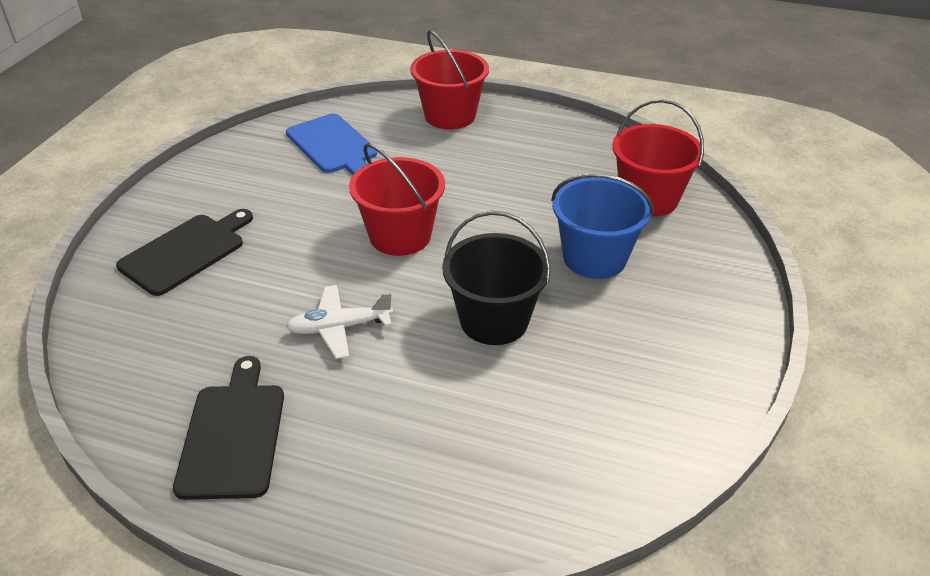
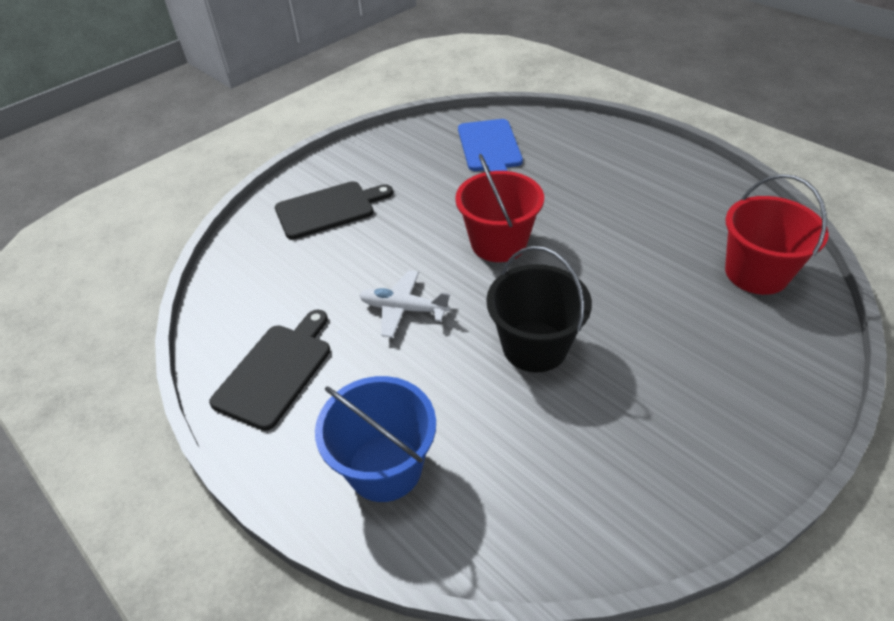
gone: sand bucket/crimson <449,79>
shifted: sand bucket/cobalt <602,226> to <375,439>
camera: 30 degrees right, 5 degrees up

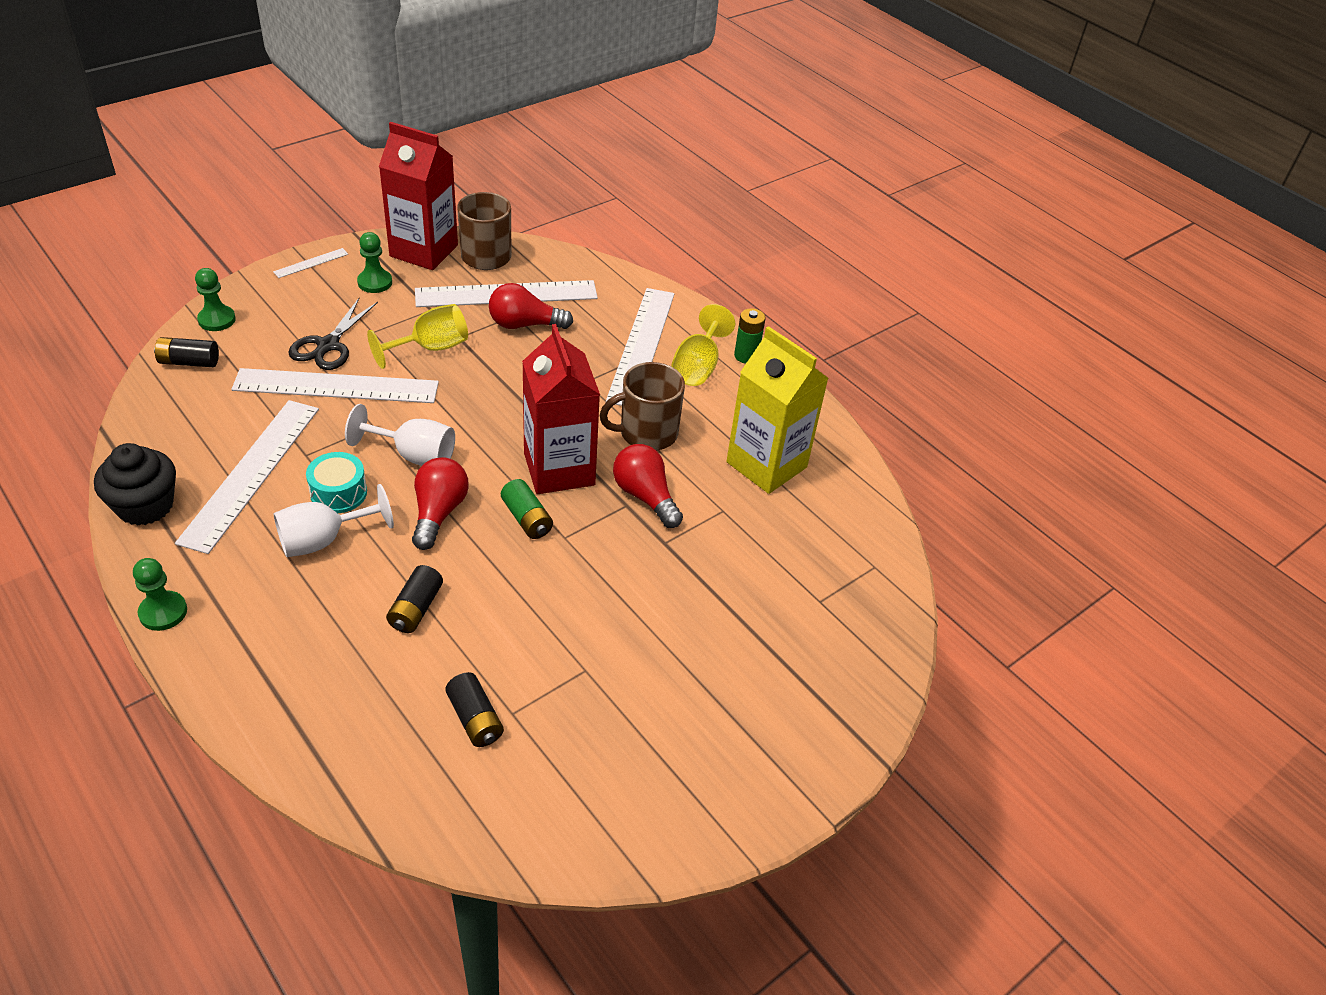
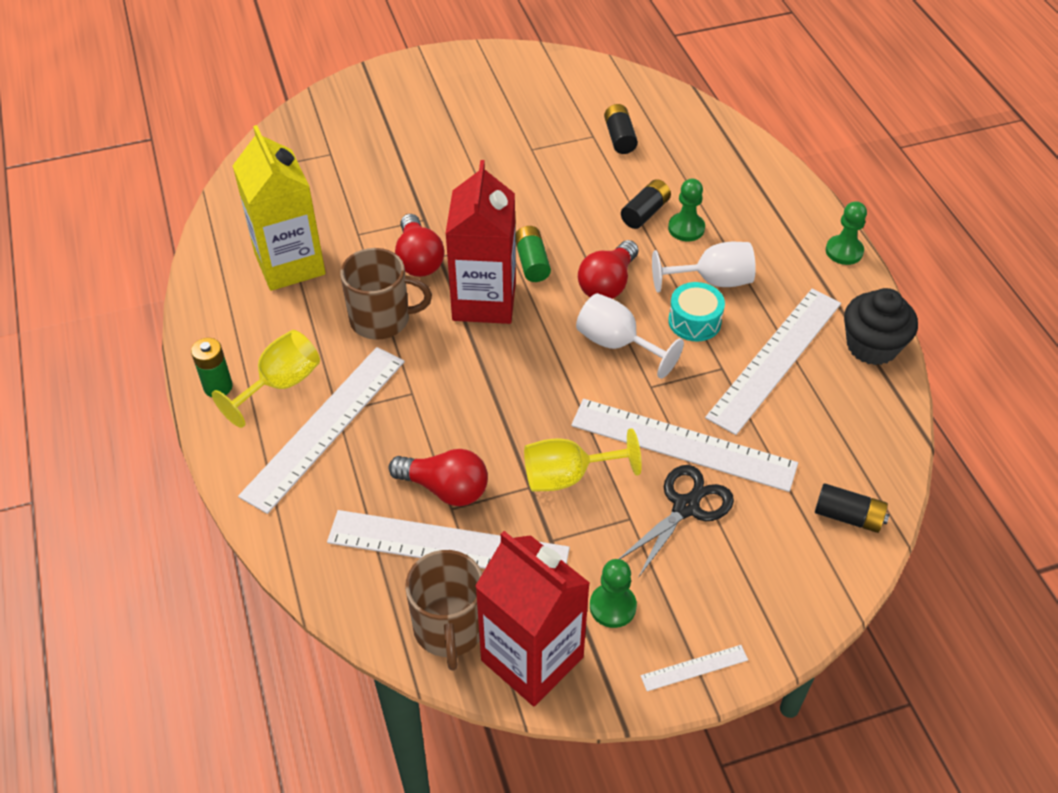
shifted: pawn/emerald <215,299> to <686,210>
camera: 155 degrees left, 5 degrees up

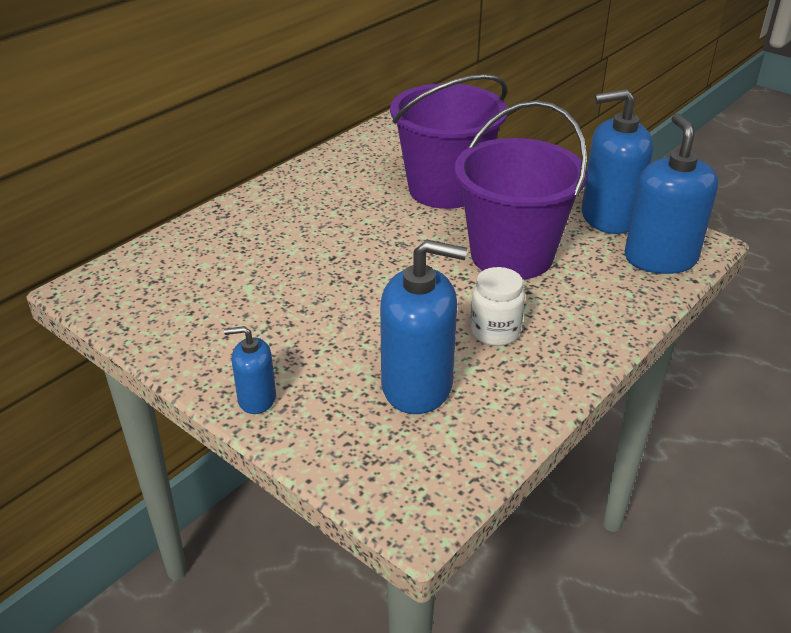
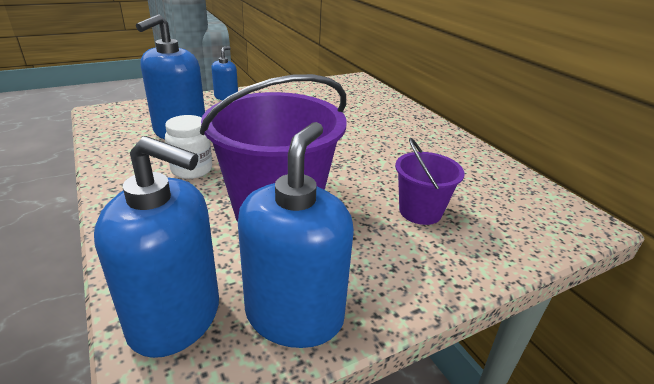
scaled: sand bucket/royal purple <449,141> = <429,181> x0.52
camera: 110 degrees right, 5 degrees down

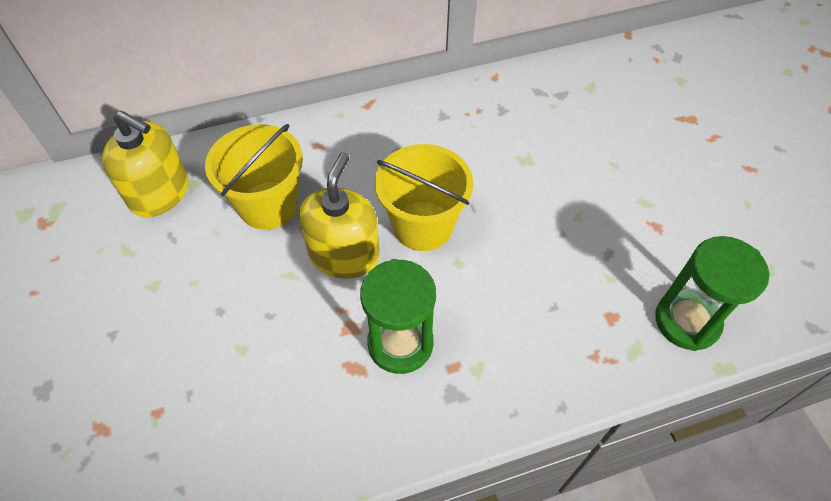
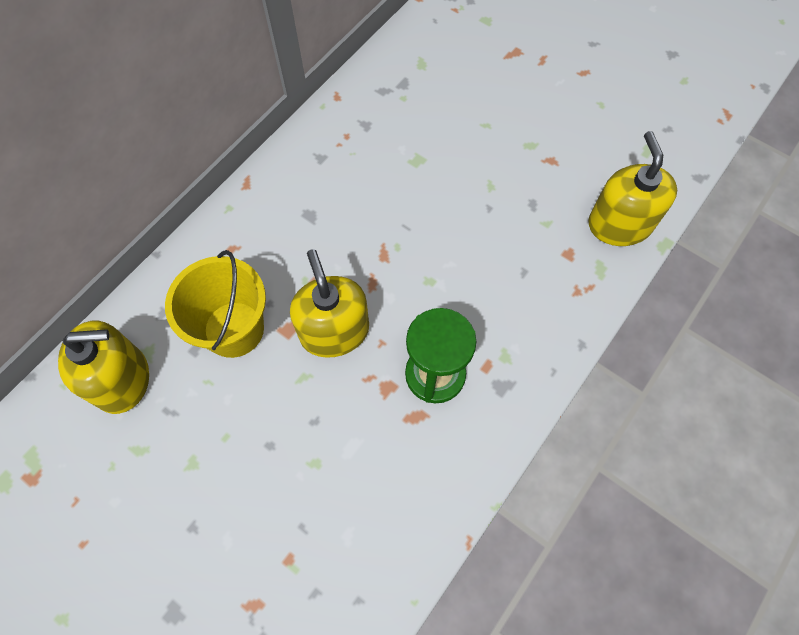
gone: sand bucket/golden <424,197>
swapped: hourglass/emerald <712,293> to soap dispenser/golden <632,188>
camera: 35 degrees left, 10 degrees up

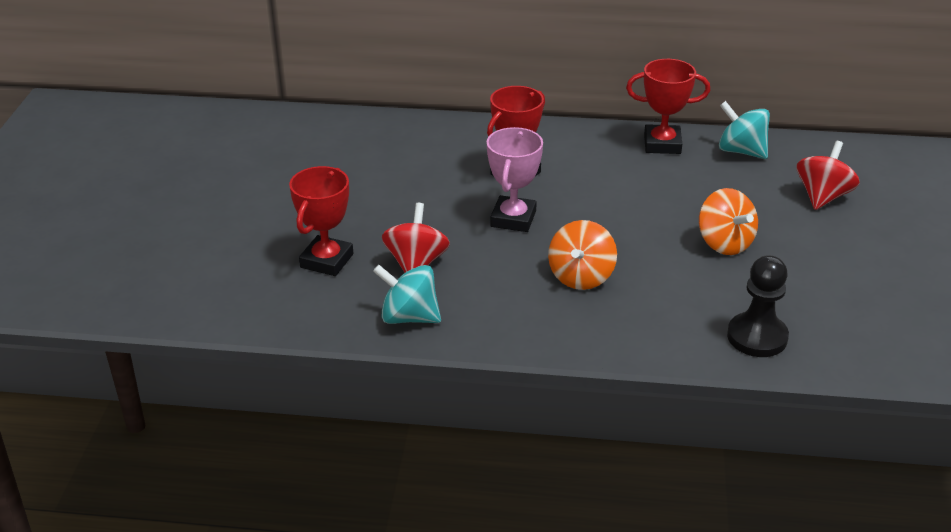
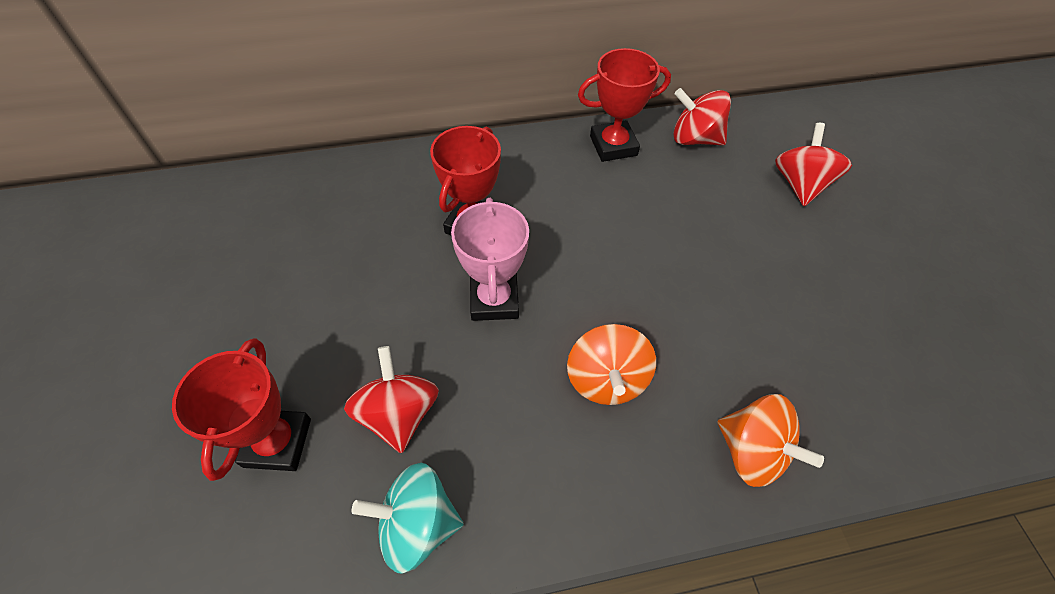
gone: pawn/jet-black <758,306>
shifted: spinning top/orange <728,221> to <771,440>
repainted: spinning top/turquoise <744,130> to spinning top/crimson <702,116>
camera: 20 degrees left, 20 degrees up

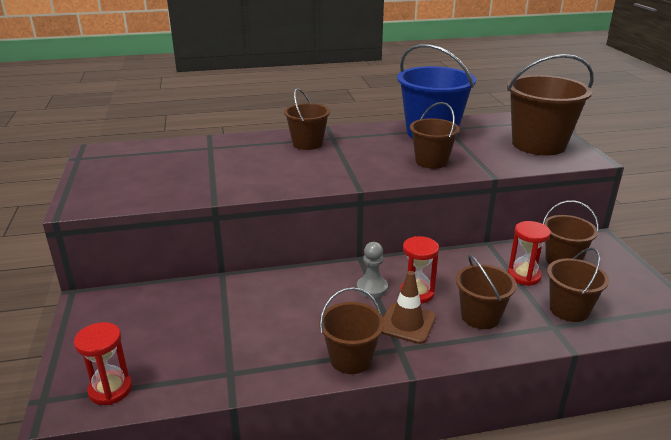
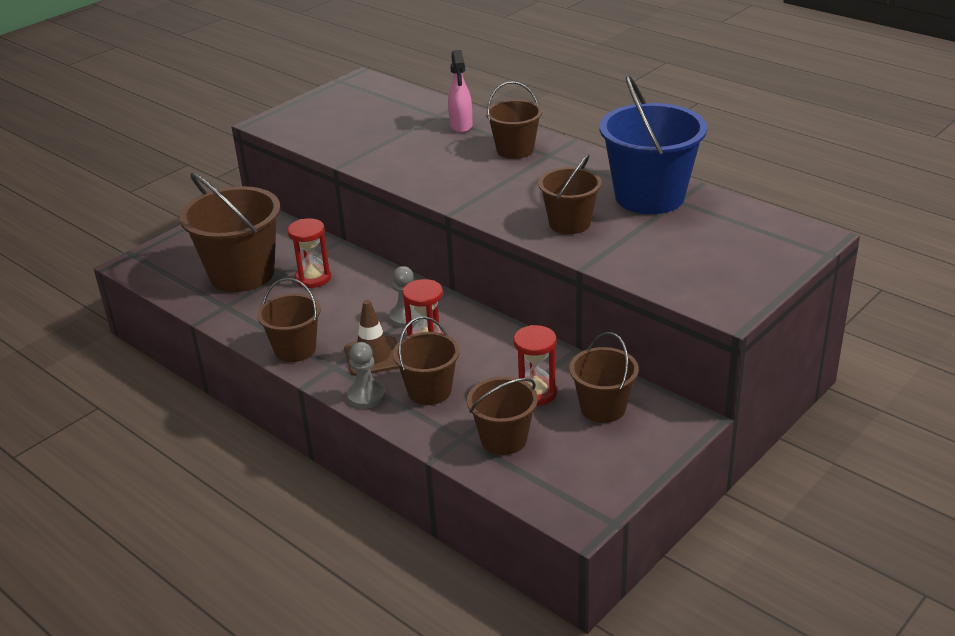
new: pawn/ash-grey <366,375>; spray cleaner/rosy <460,91>
shifted: sand bucket/dark brown <550,104> to <230,232>; hourglass/crimson <103,363> to <309,253>
camera: 55 degrees right, 5 degrees up

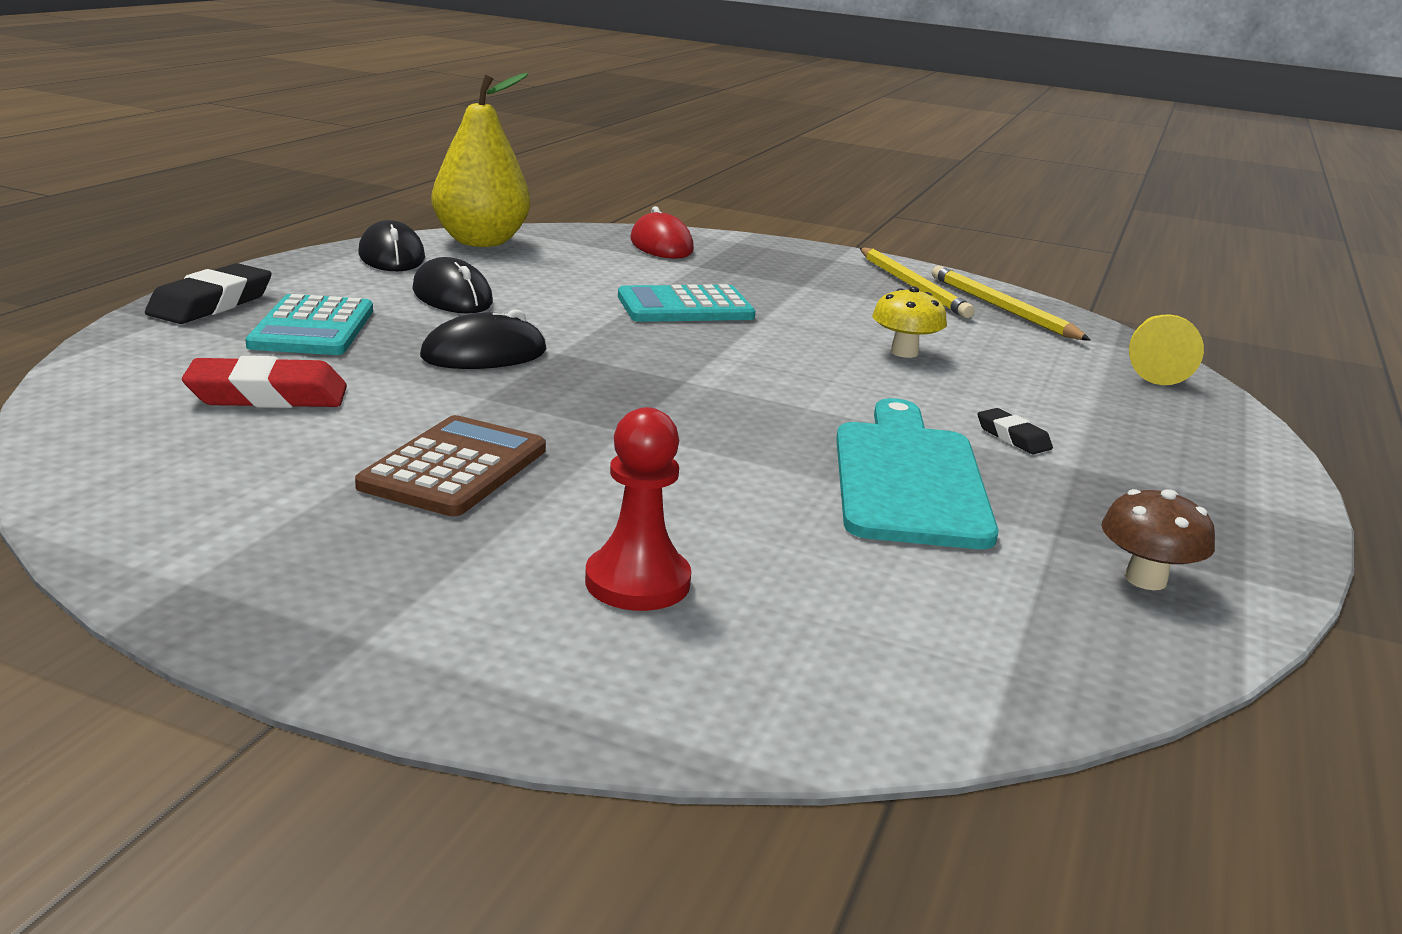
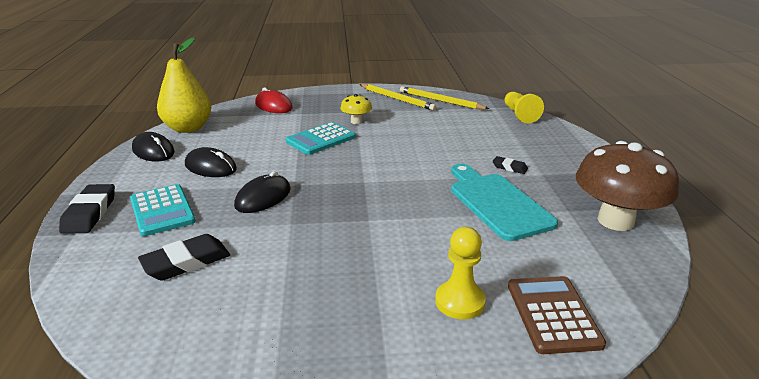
shifted: mushroom/golden <909,322> to <356,109>; calculator/dark brown <450,465> to <557,315>
repainted: gum eraser/crimson <264,382> to gum eraser/jet-black <184,257>; pawn/crimson <638,509> to pawn/golden <460,273>
scaled: mushroom/dark brown <1158,539> = <627,186> x2.11
camera: 25 degrees left, 5 degrees up

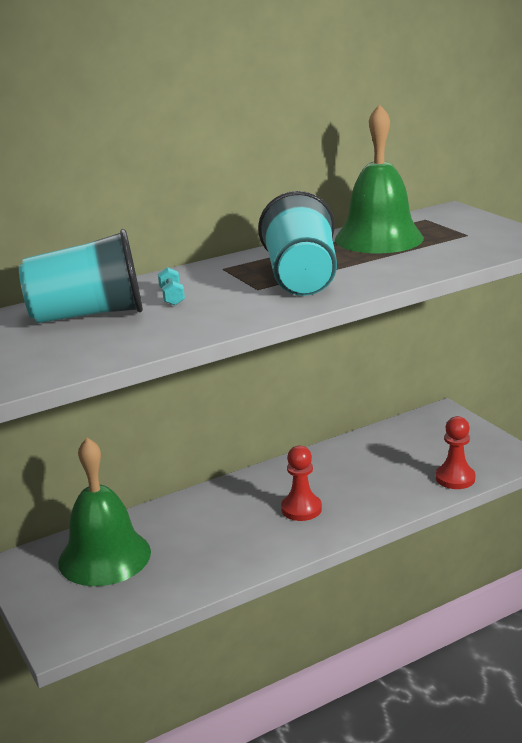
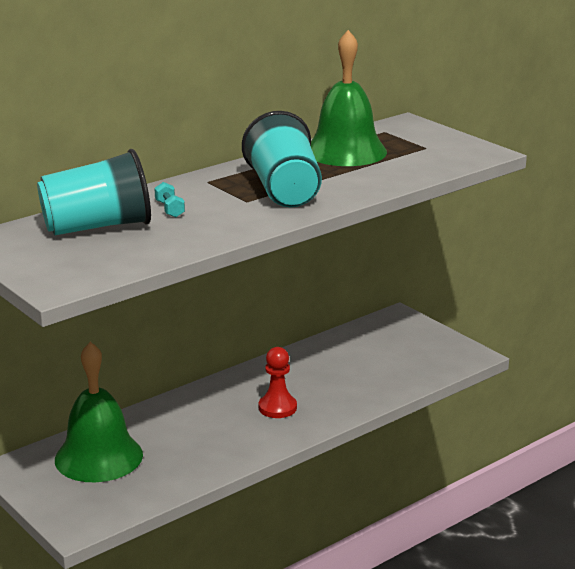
gone: pawn/crimson <456,452>
camera: 10 degrees left, 0 degrees up

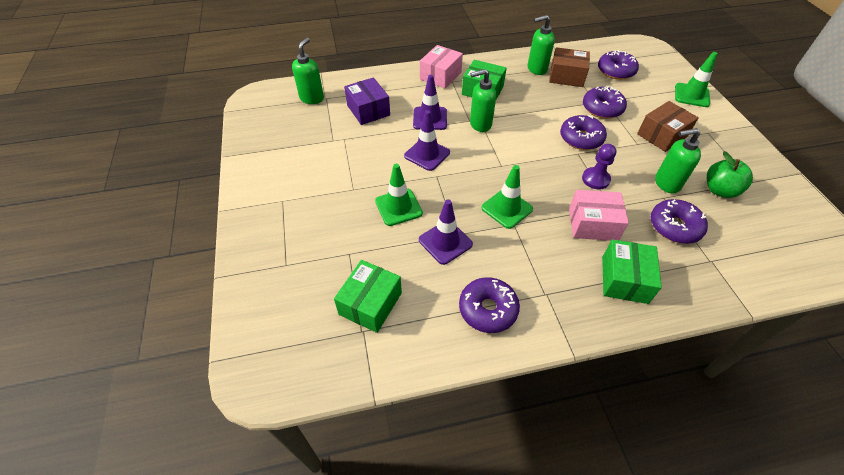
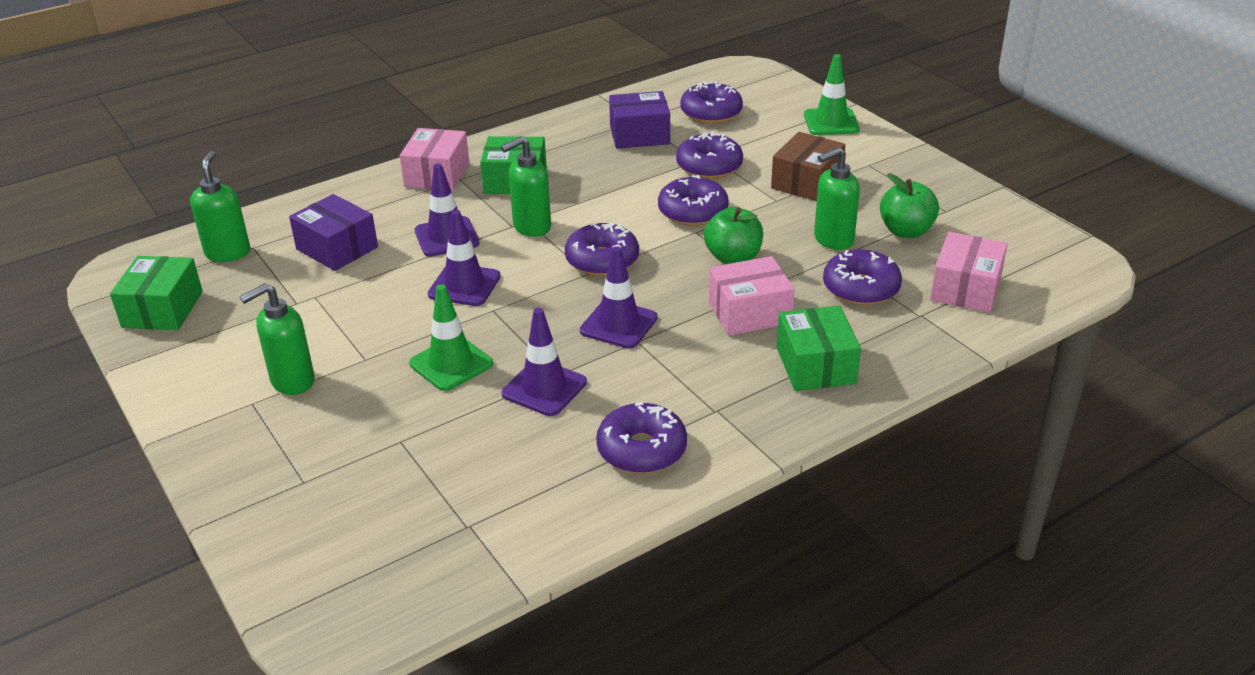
new: glazed donut/royal purple <602,249>; package/rosy <969,272>
shifted: package/emerald <368,296> to <156,293>; soap dispenser/emerald <541,45> to <277,339>
swapped: pawn/royal purple <599,166> to apple fruit/emerald <733,235>
repainted: road cone/emerald <507,197> to road cone/royal purple <619,297>; package/dark brown <569,67> to package/royal purple <639,120>
camera: 20 degrees left, 15 degrees down

